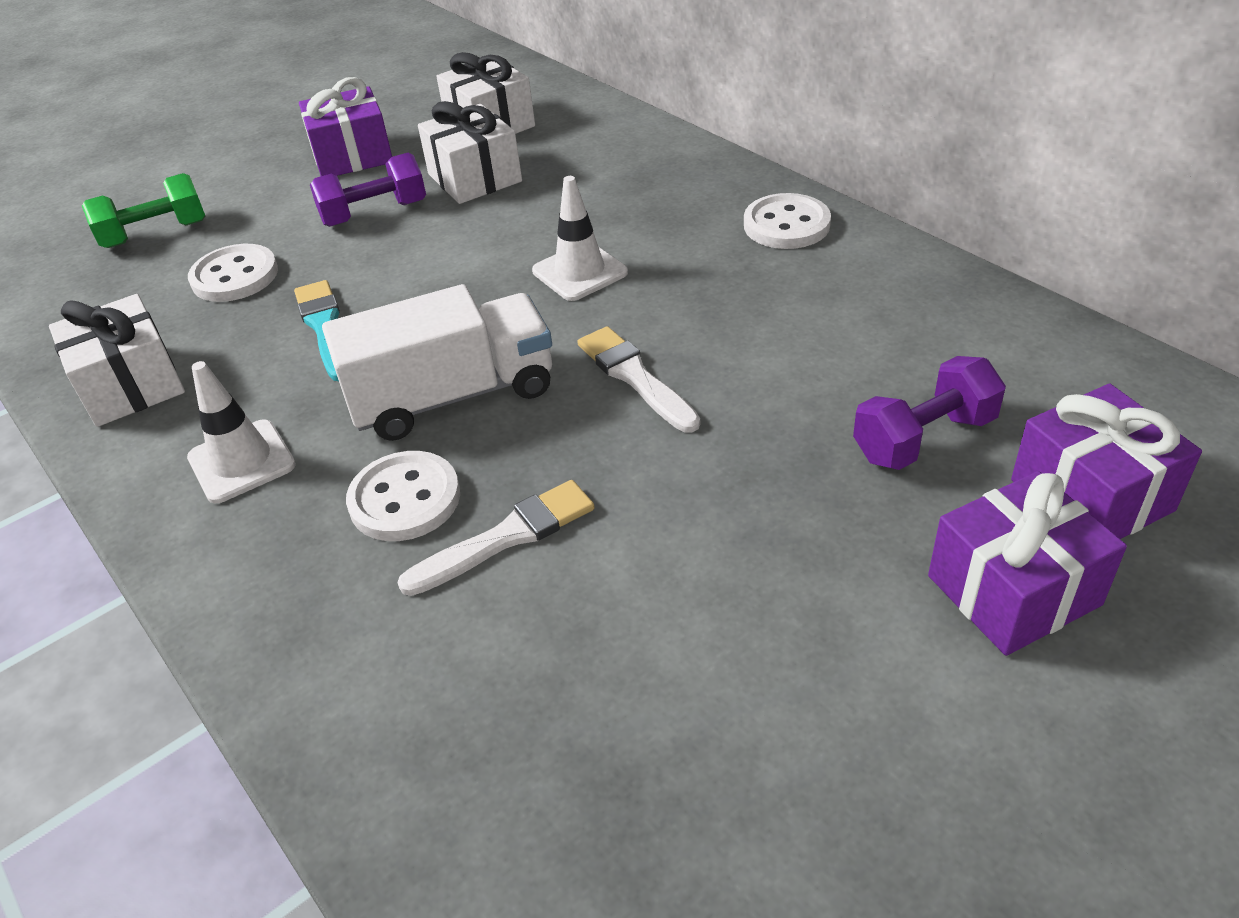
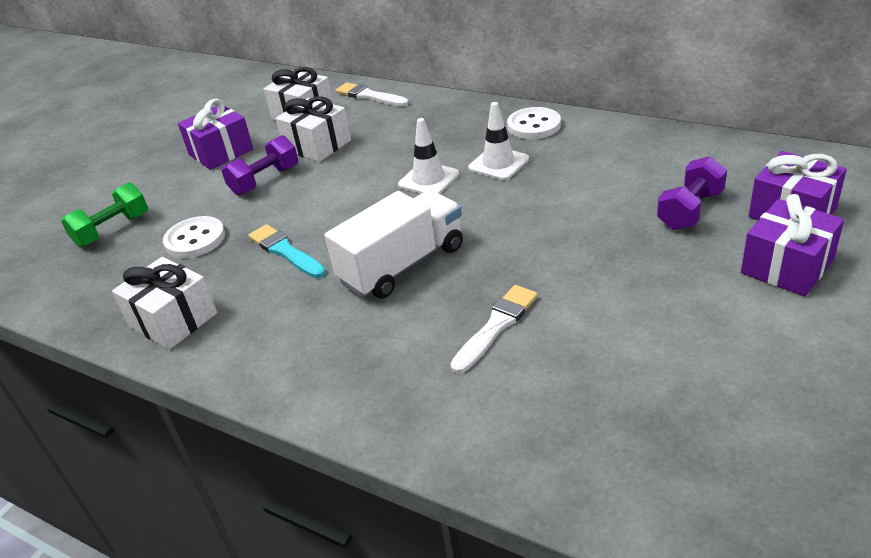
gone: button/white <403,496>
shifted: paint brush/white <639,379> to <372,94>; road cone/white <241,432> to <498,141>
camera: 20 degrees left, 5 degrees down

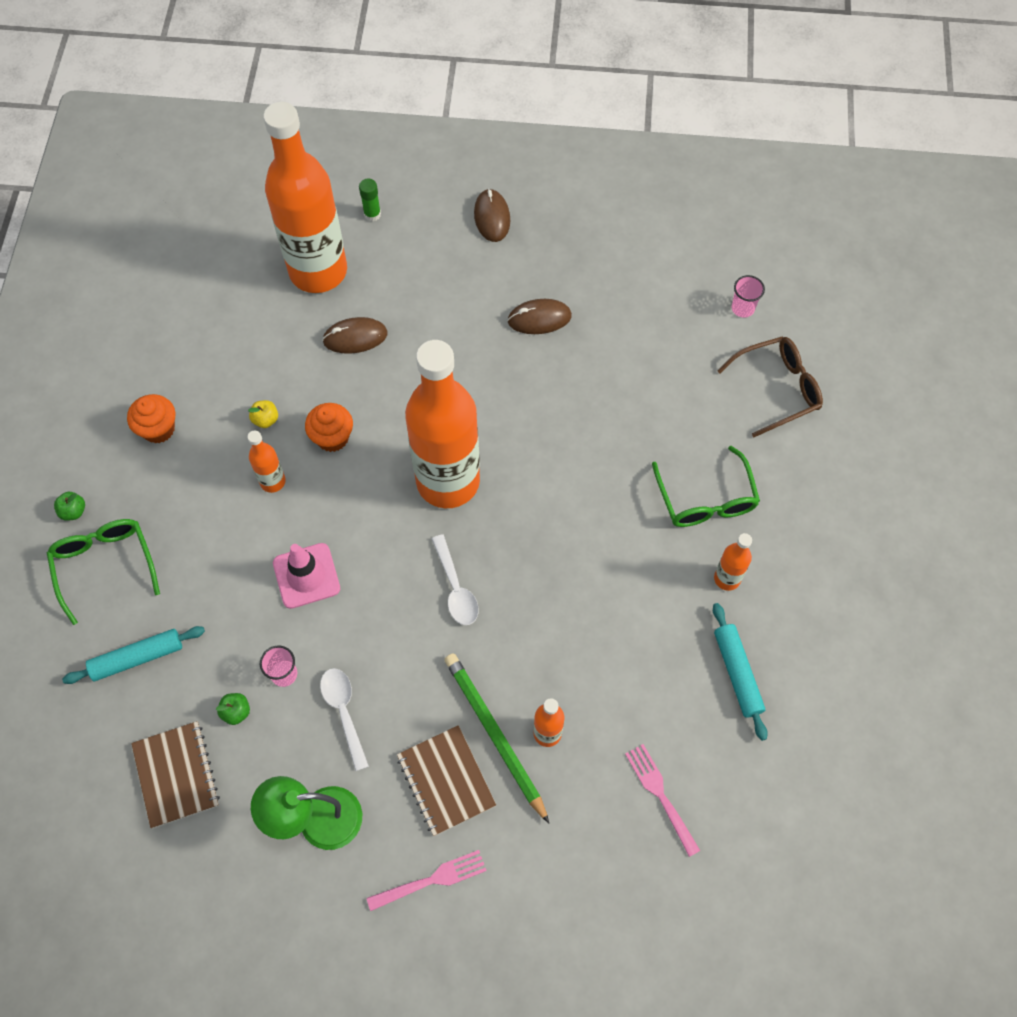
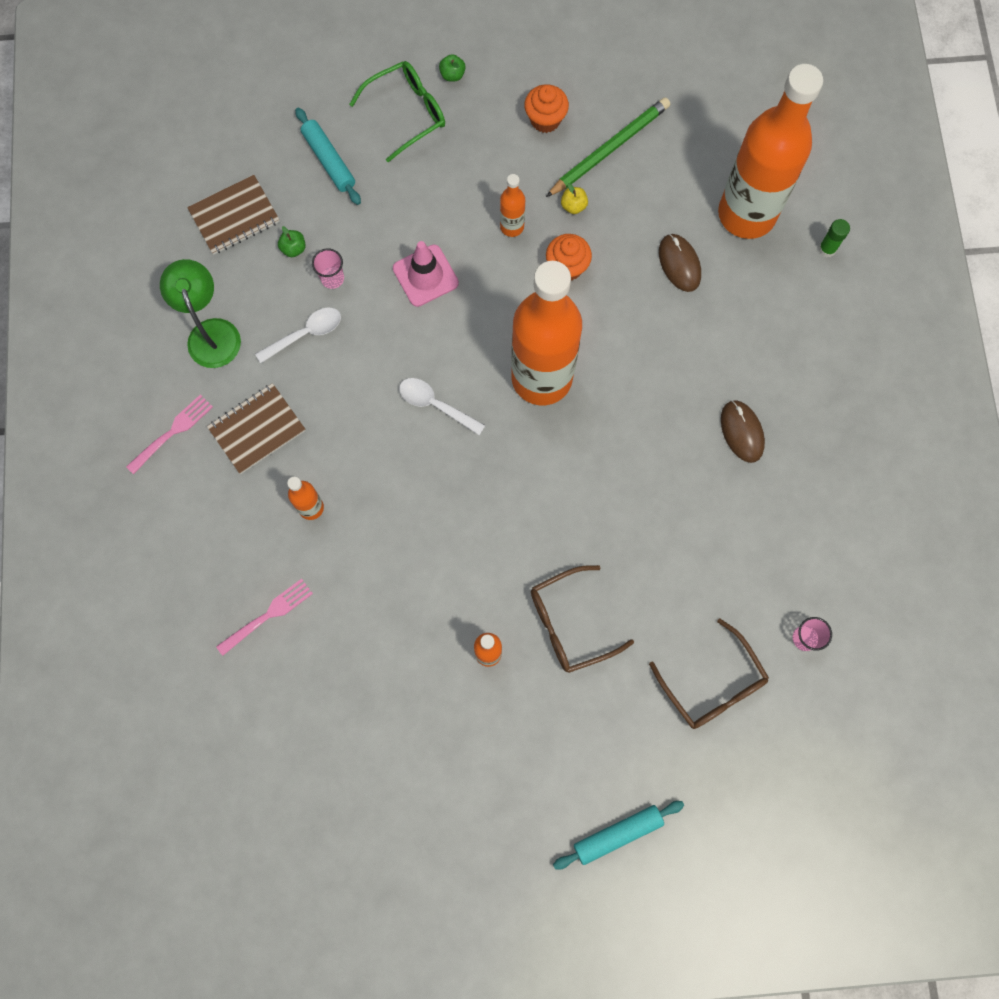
gone: computer mouse/dark brown <492,215>
shifted: lead pencil/emerald <496,738> to <608,147>; dough roller/turquoise <740,672> to <618,835>
repainted: glasses/emerald <706,486> to glasses/dark brown <582,619>
rotated: dinner fork/rosy <426,880> = <169,434> 105 degrees counterclockwise; tablespoon/white <455,579> = <442,406> 60 degrees clockwise
camera: 80 degrees right, 10 degrees up

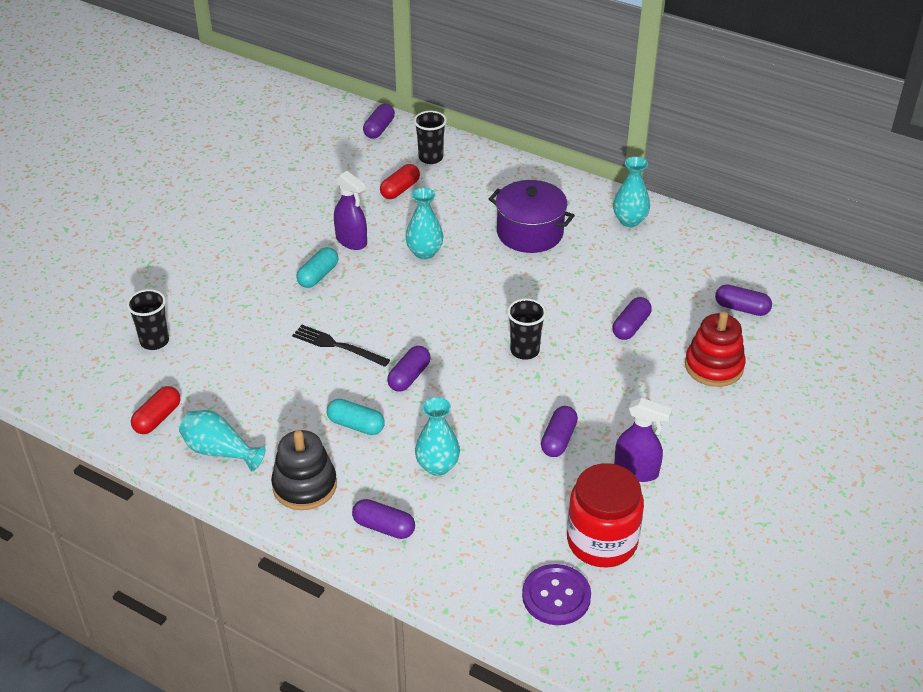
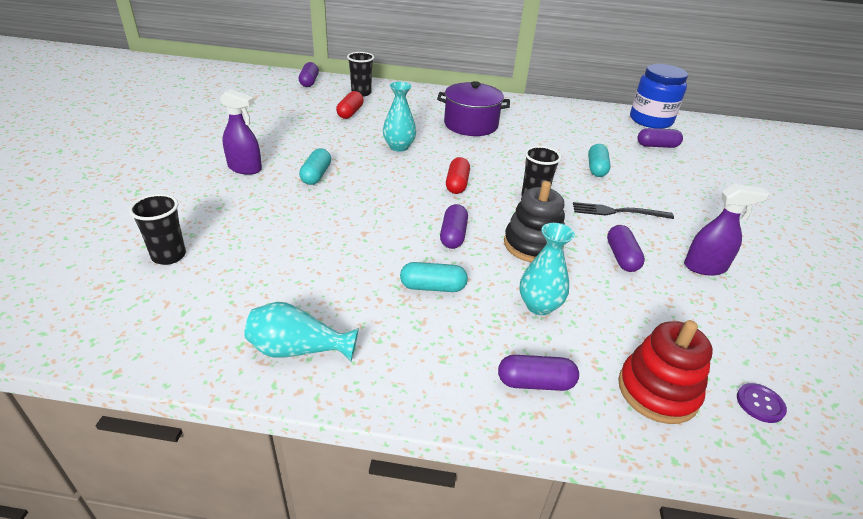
gone: preserve jar/crimson <605,515>; tall vase/turquoise <631,192>
new: preserve jar/cobalt <659,96>
shifted: spray cleaner/royal purple <350,210> to <241,132>; capsule/crimson <156,410> to <458,175>; ring stacker/jet-black <304,470> to <534,221>; dinner fork/jet-black <341,346> to <623,210>; ring stacker/crimson <715,349> to <665,372>
repainted: capsule/royal purple <632,318> to capsule/turquoise <599,160>
scaled: button/royal purple <556,594> = <762,403> x0.56
camera: 25 degrees left, 5 degrees down

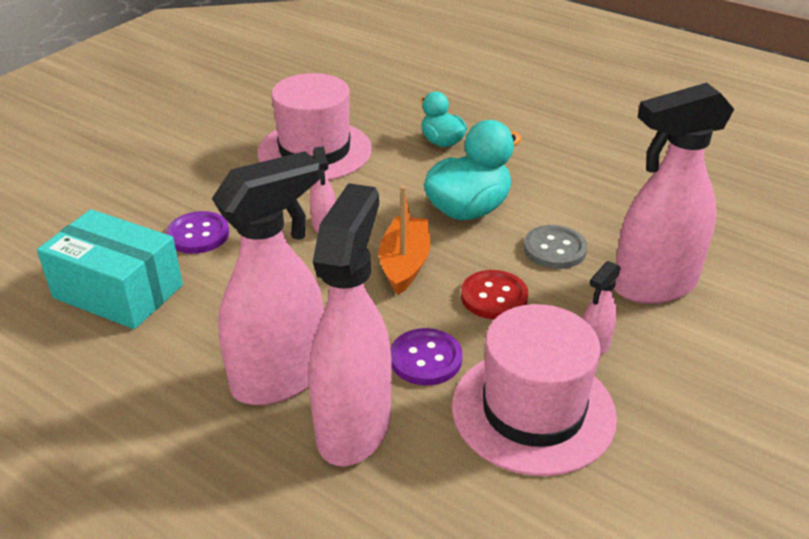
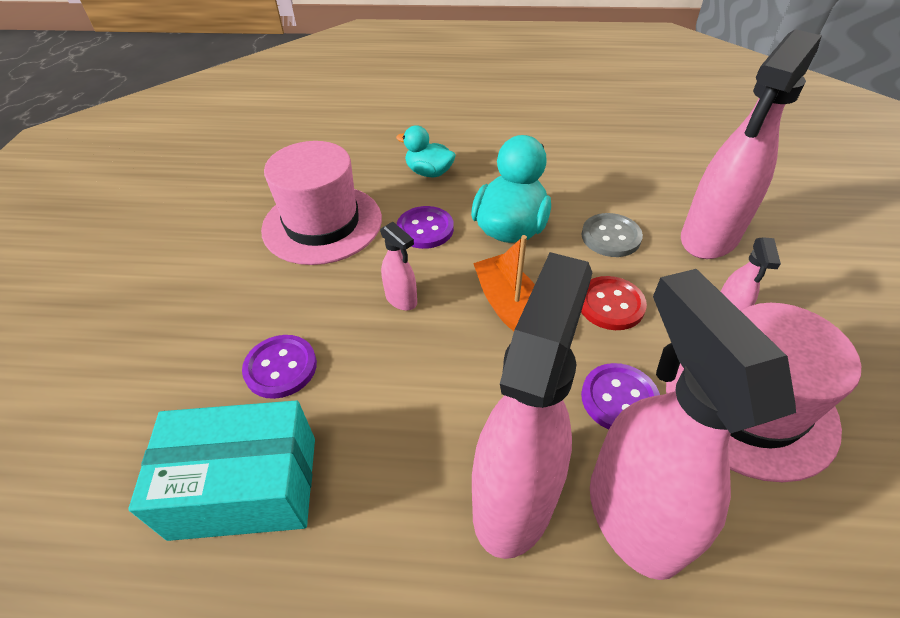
new: button/royal purple <425,227>
camera: 30 degrees left, 10 degrees up

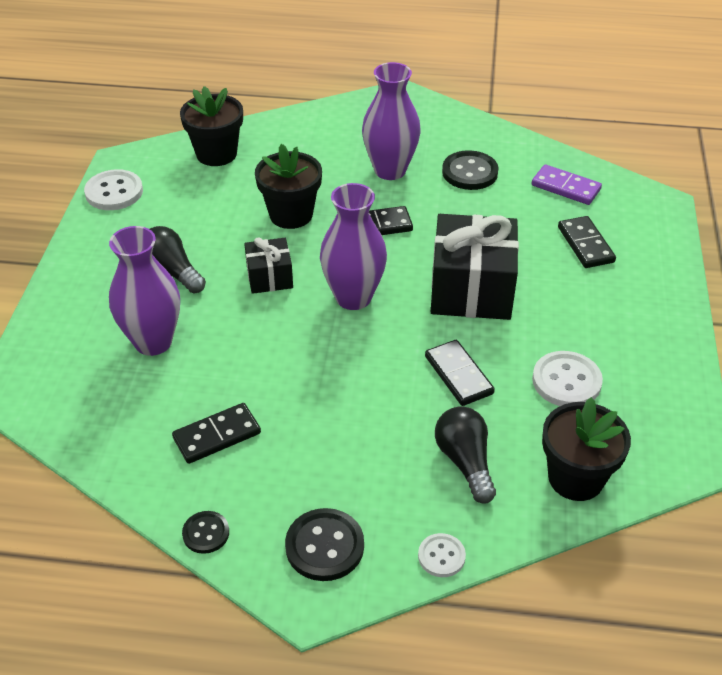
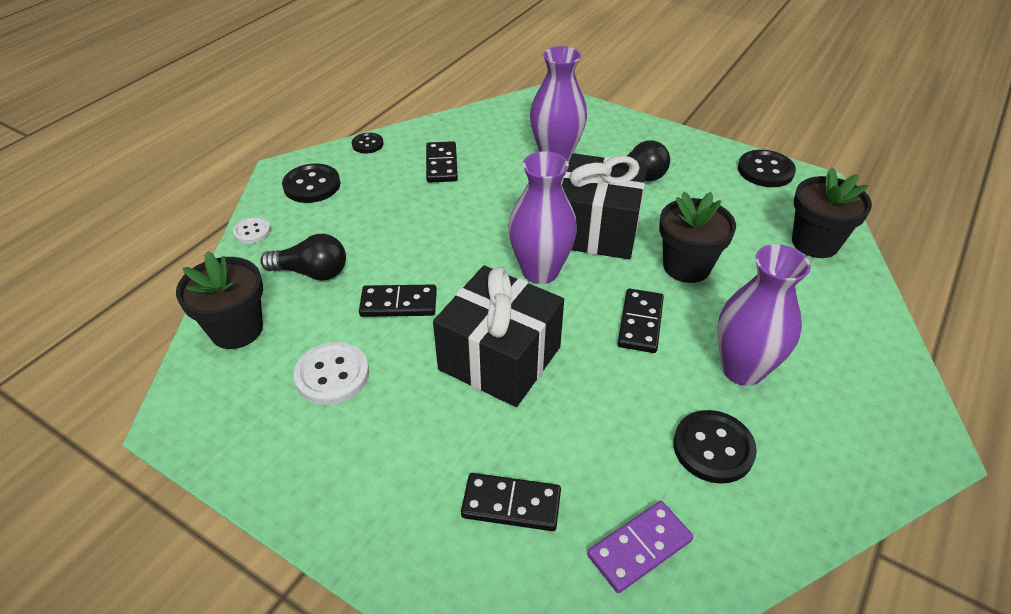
repainted: button/white <113,189> to button/jet-black <767,168>
scaled: gift/jet-black <268,265> = <605,206> x1.90
camera: 115 degrees right, 0 degrees up

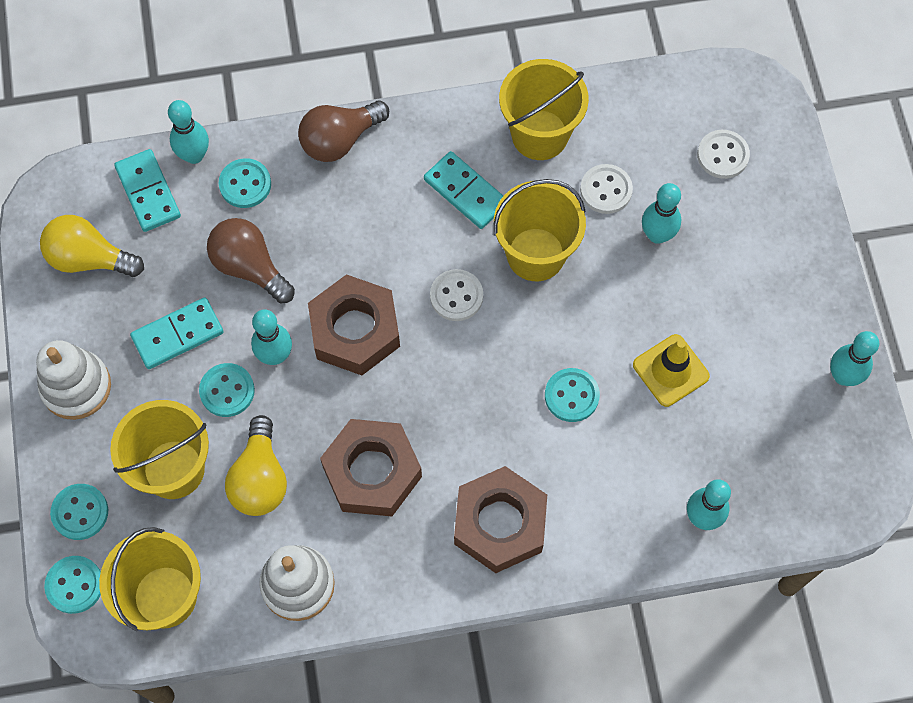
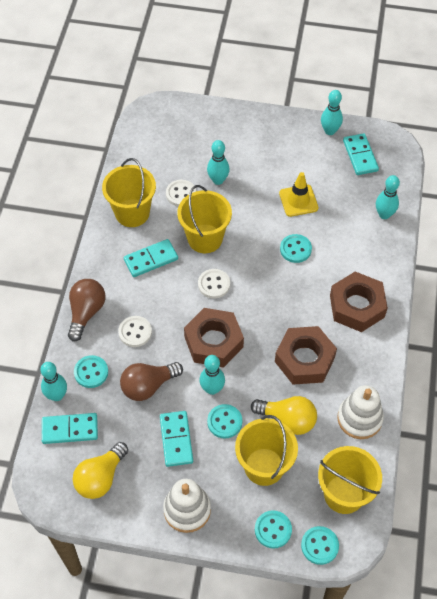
new: domino piece/turquoise <361,154>
shifted: button/white <723,154> to <135,331>
rotated: bulb/dark brown <343,131> = <86,310> 150 degrees counterclockwise
camera: 70 degrees left, 10 degrees down

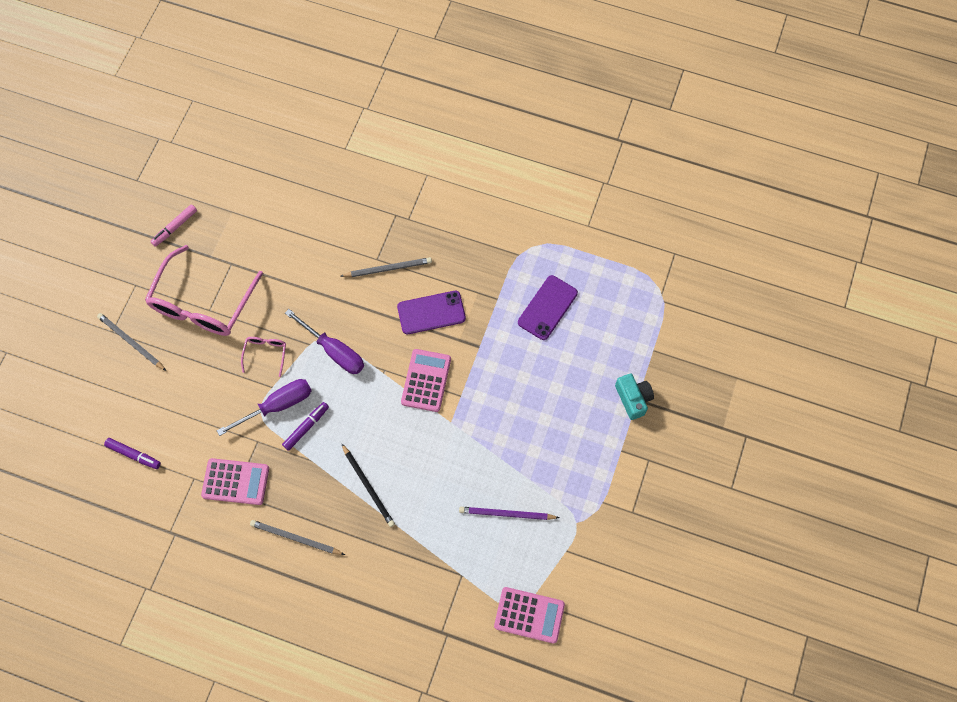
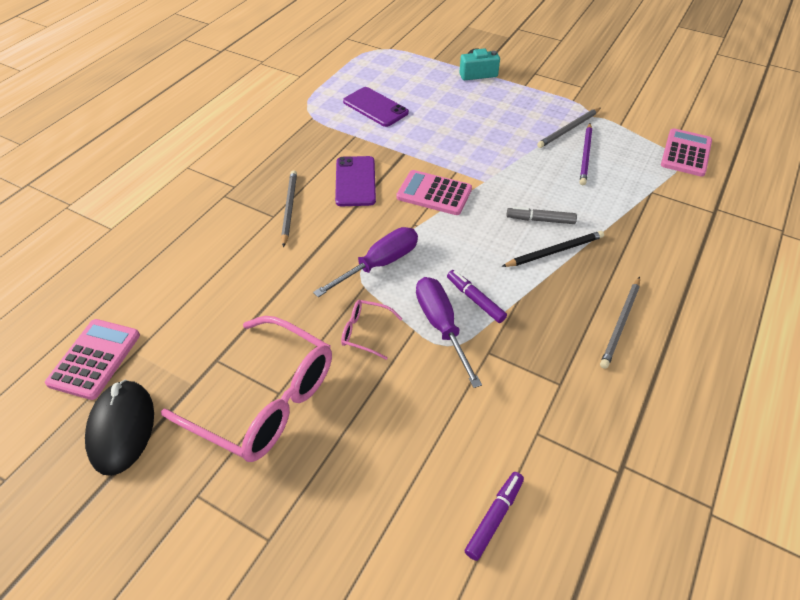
new: felt pen/ash-grey <542,215>
shifted: calculator/rosy <235,481> to <92,359>; lead pencil/ash-grey <131,342> to <569,128>
swapped: felt pen/rosy <173,225> to computer mouse/jet-black <119,428>
camera: 80 degrees left, 20 degrees down

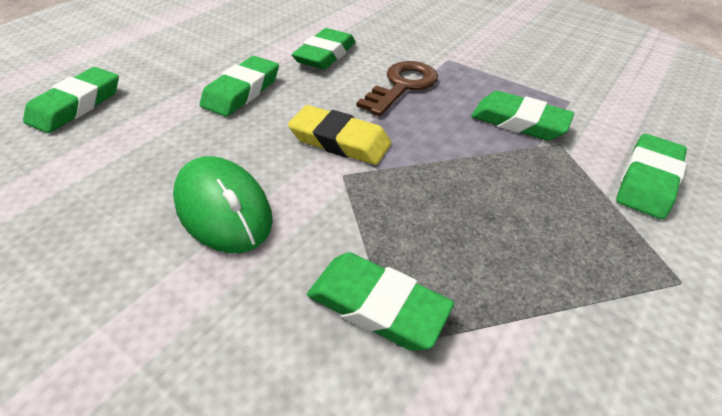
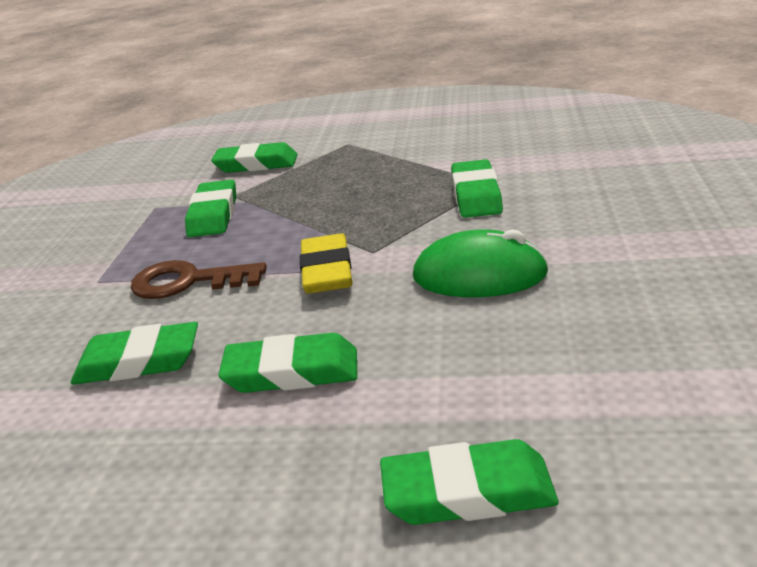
rotated: computer mouse/emerald <223,204> = <481,263> 75 degrees clockwise
camera: 115 degrees left, 15 degrees down

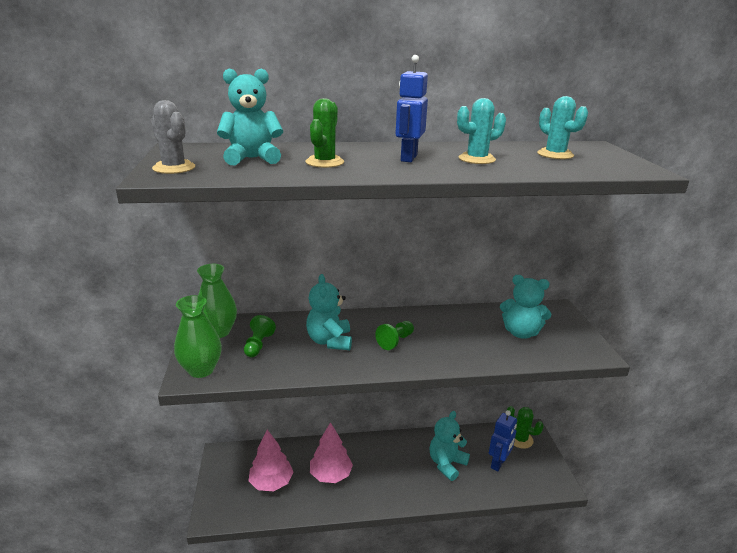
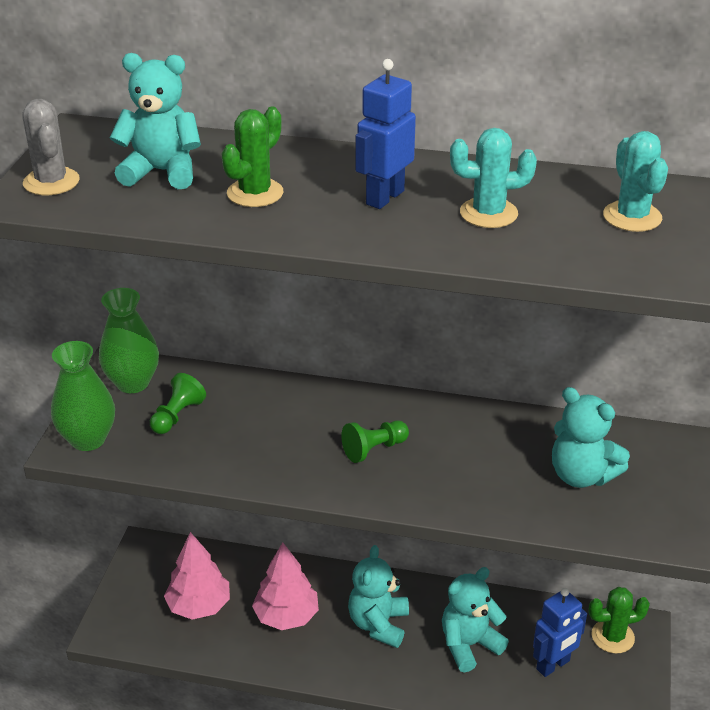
shifted: stuffed bear/turquoise <329,312> to <378,596>
rotated: saguaro cactus/emerald <525,427> = <619,620> 60 degrees counterclockwise
camera: 20 degrees right, 10 degrees up

